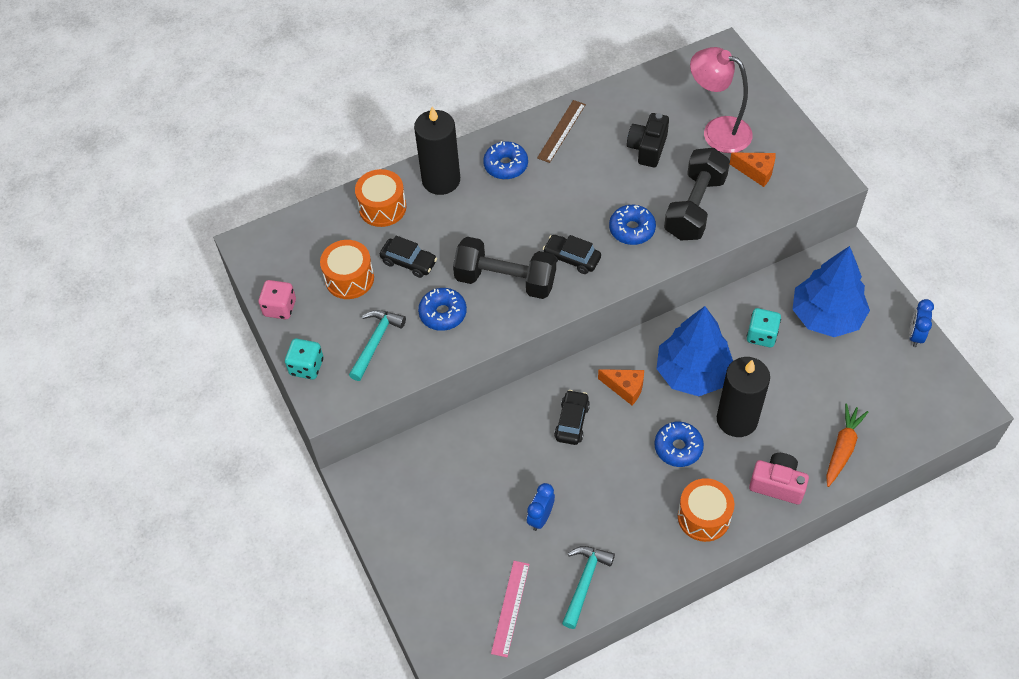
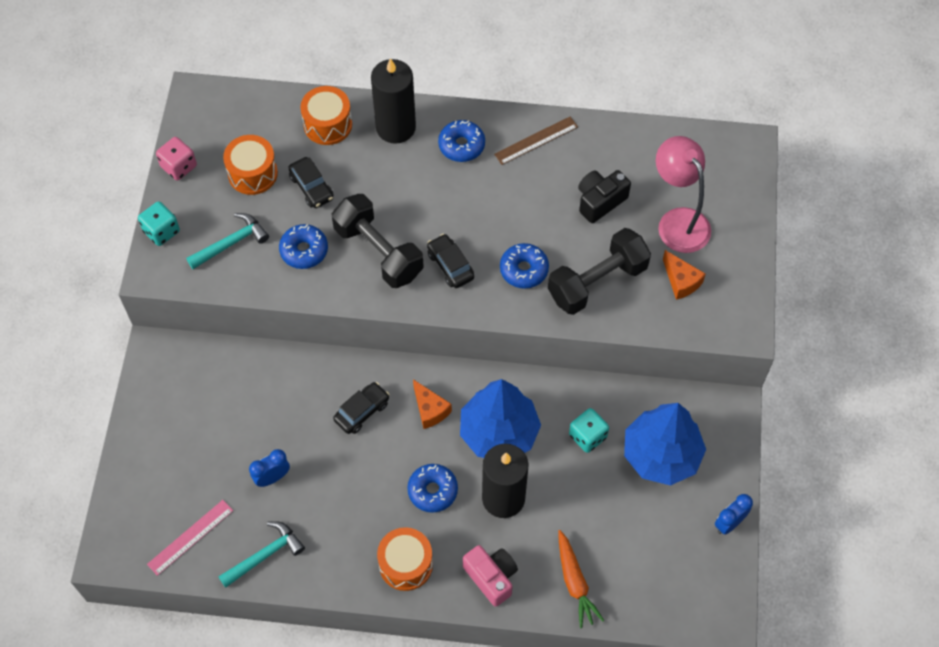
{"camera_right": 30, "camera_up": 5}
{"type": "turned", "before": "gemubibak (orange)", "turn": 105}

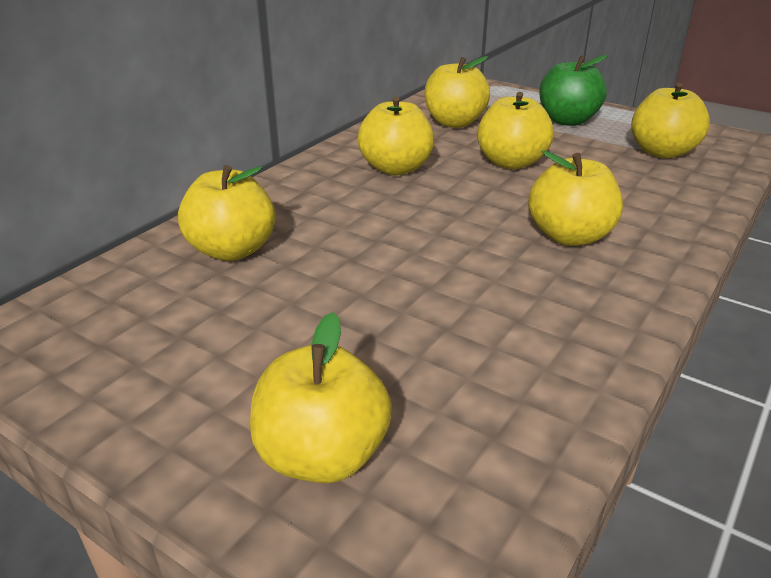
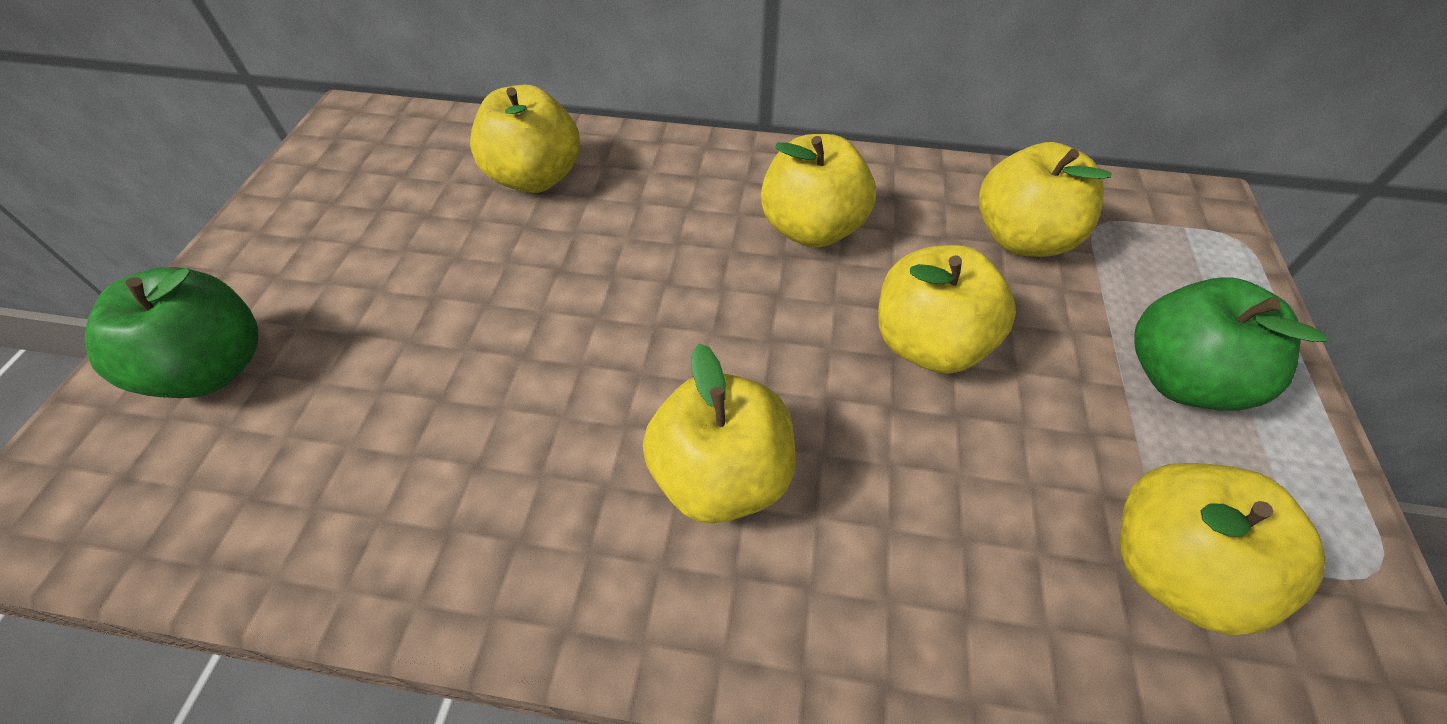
{"camera_right": 65, "camera_up": 20}
{"type": "recoloured", "before": "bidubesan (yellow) (2nd from left)", "after": "bidubesan (green) (1st from left)"}

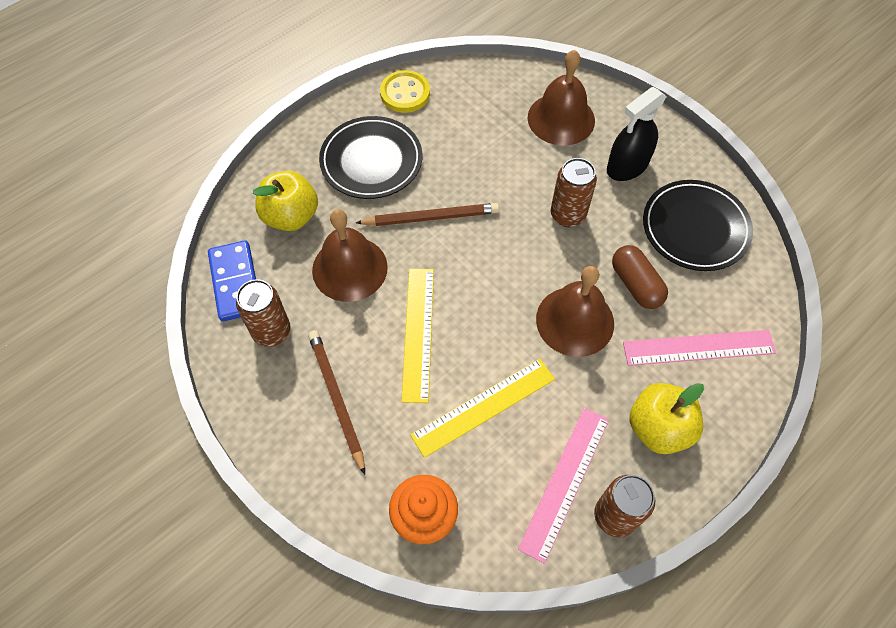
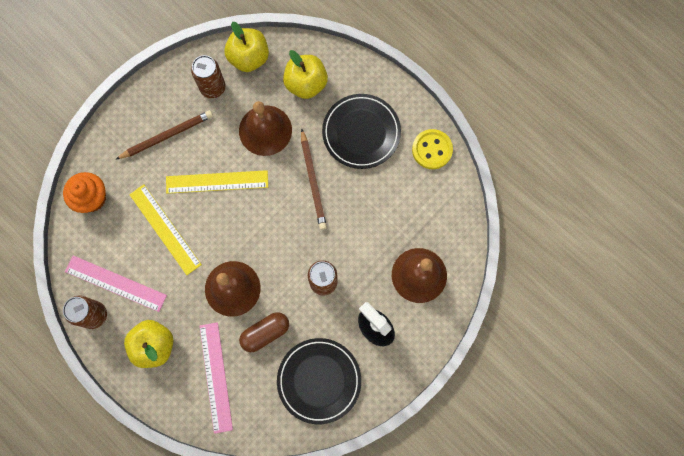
{"camera_right": 85, "camera_up": 15}
{"type": "replaced", "before": "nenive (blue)", "after": "bidubesan (yellow) (2nd from left)"}

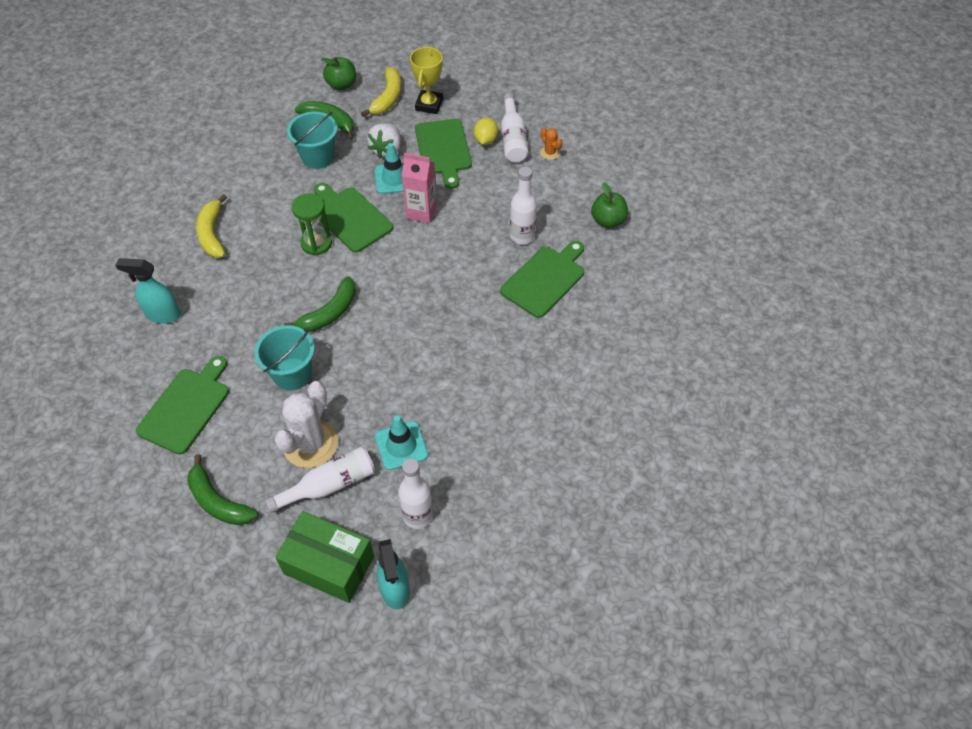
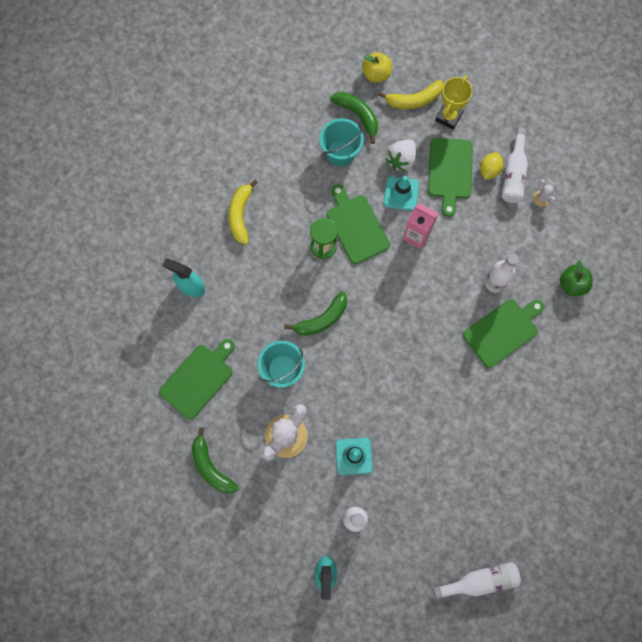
{"camera_right": 15, "camera_up": 20}
{"type": "removed", "before": "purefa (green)"}
{"type": "moved", "before": "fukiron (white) (1st from left in the first image)", "after": "fukiron (white) (2nd from left)"}
{"type": "recoloured", "before": "bidubesan (green) (1st from left)", "after": "bidubesan (yellow)"}
{"type": "recoloured", "before": "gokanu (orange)", "after": "gokanu (white) (2nd from left)"}
{"type": "turned", "before": "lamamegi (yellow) (2nd from left)", "turn": 45}

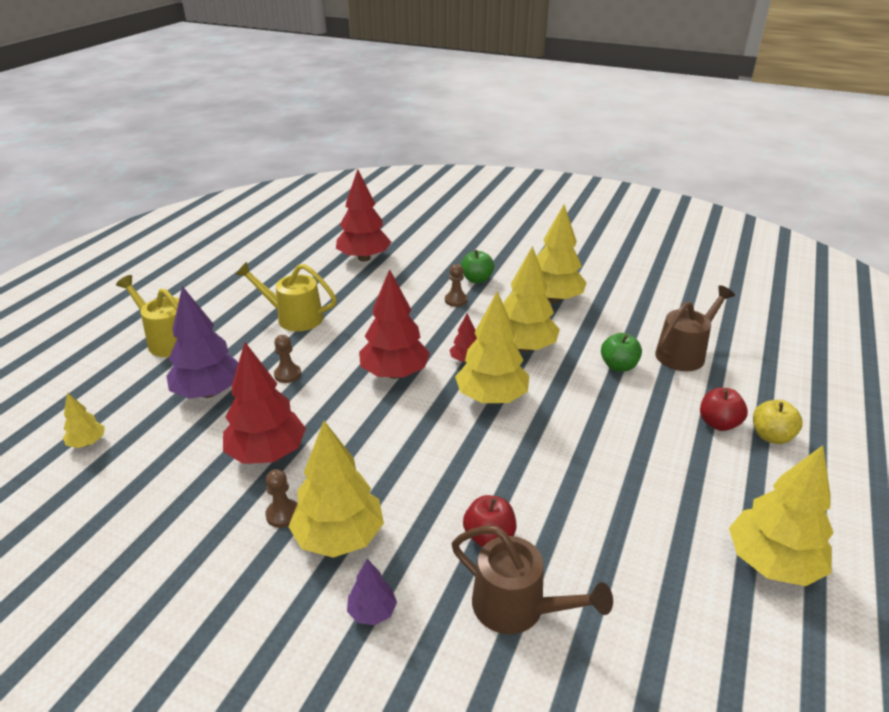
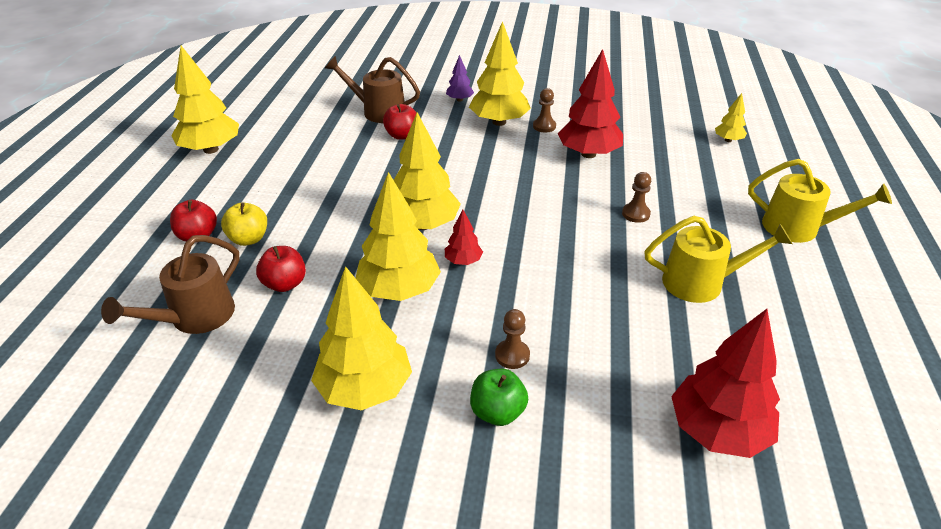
{"camera_right": 165, "camera_up": 5}
{"type": "removed", "before": "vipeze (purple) (1st from left)"}
{"type": "removed", "before": "vipeze (red) (3rd from left)"}
{"type": "moved", "before": "bidubesan (yellow)"}
{"type": "recoloured", "before": "bidubesan (green) (2nd from left)", "after": "bidubesan (red) (2nd from left)"}

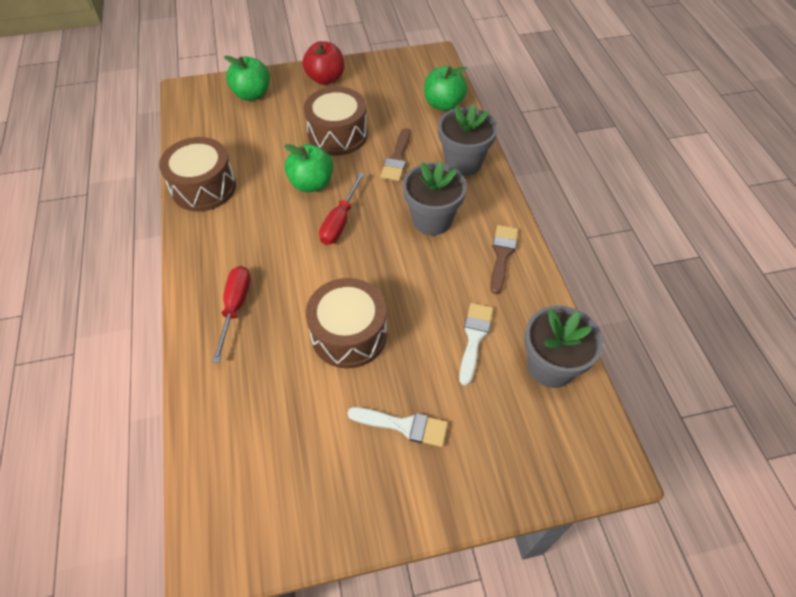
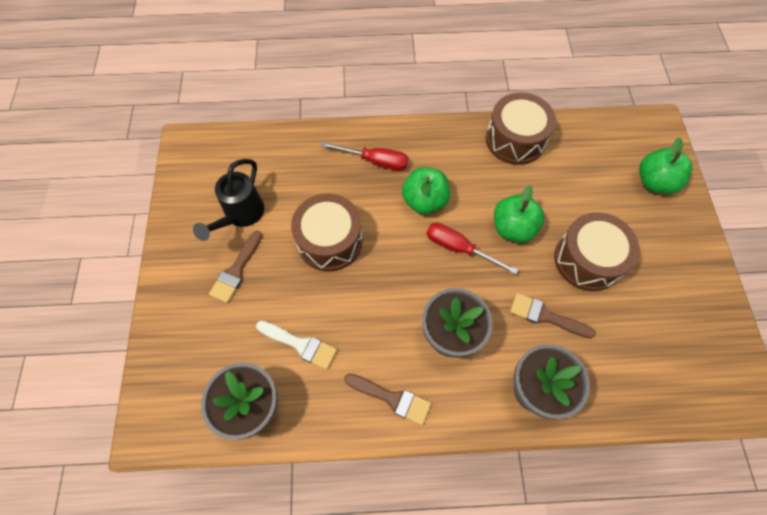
{"camera_right": 100, "camera_up": 10}
{"type": "removed", "before": "bidubesan (red)"}
{"type": "added", "after": "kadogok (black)"}
{"type": "moved", "before": "bidubesan (green) (3rd from left in the first image)", "after": "bidubesan (green) (1st from left)"}
{"type": "recoloured", "before": "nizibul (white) (1st from left)", "after": "nizibul (brown) (1st from left)"}

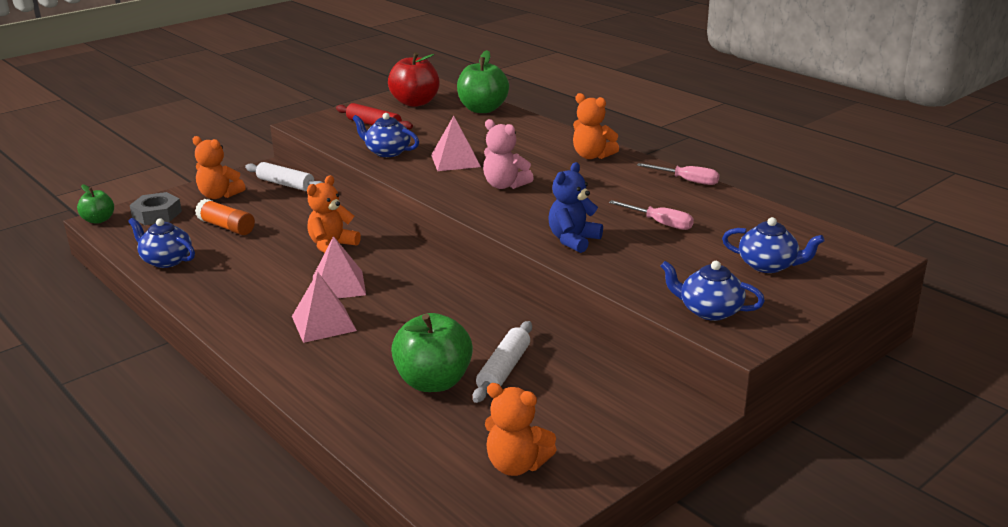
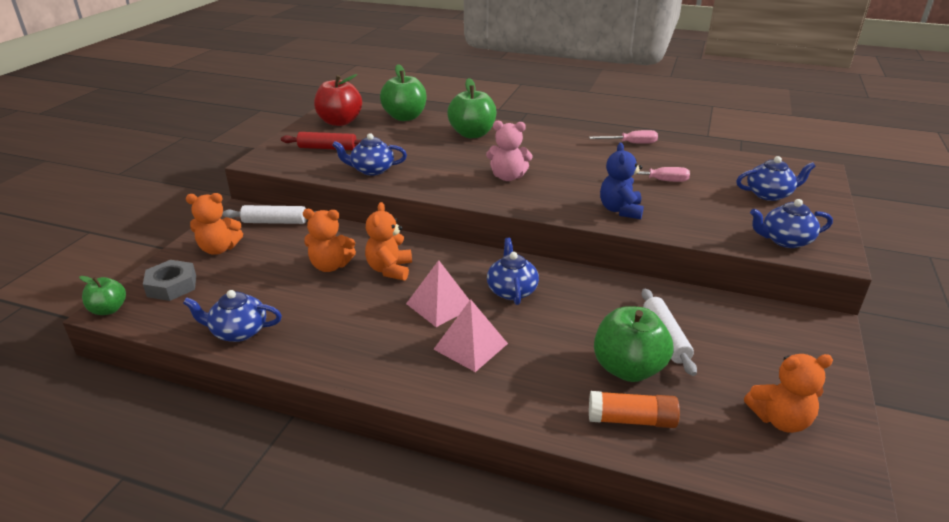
{"camera_right": -30, "camera_up": 5}
{"type": "removed", "before": "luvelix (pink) (3rd from left)"}
{"type": "added", "after": "bidubesan (green) (3rd from left)"}
{"type": "added", "after": "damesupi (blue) (3rd from left)"}
{"type": "moved", "before": "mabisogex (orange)"}
{"type": "moved", "before": "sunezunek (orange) (4th from left in the first image)", "after": "sunezunek (orange) (2nd from left)"}

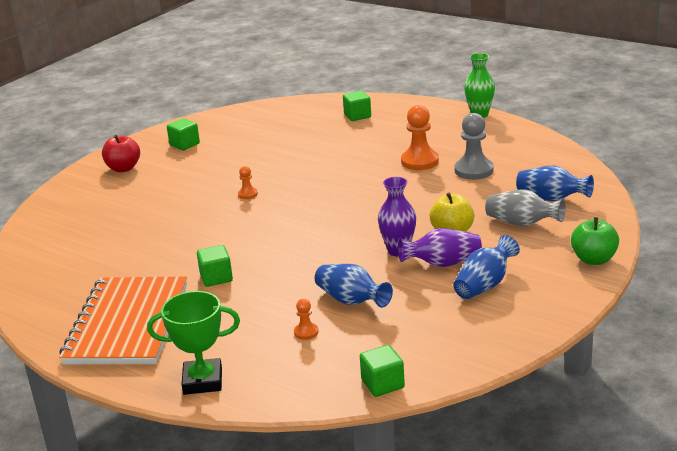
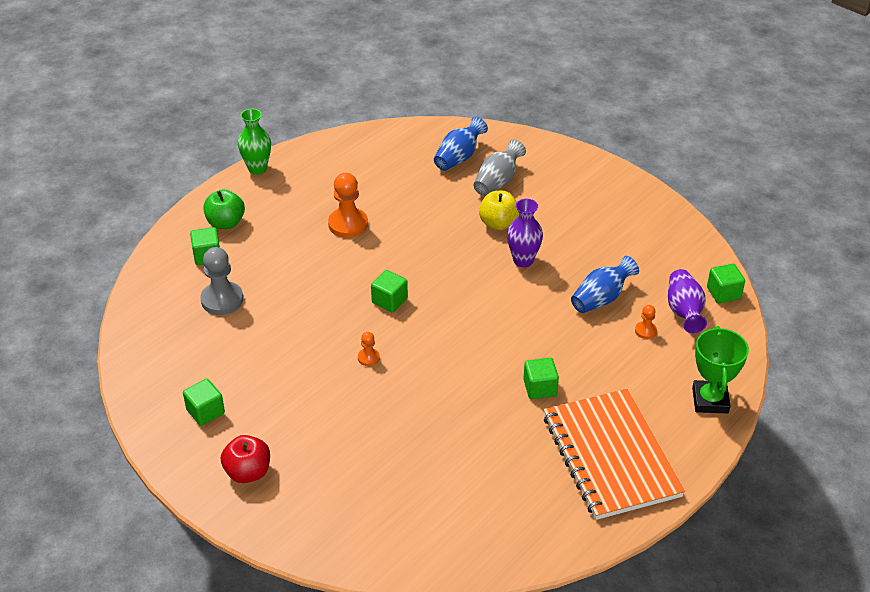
{"camera_right": -85, "camera_up": 15}
{"type": "removed", "before": "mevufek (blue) (2nd from left)"}
{"type": "added", "after": "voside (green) (3rd from left)"}
{"type": "moved", "before": "mevufek (purple) (2nd from left)"}
{"type": "moved", "before": "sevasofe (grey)"}
{"type": "moved", "before": "bidubesan (green)"}
{"type": "turned", "before": "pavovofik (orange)", "turn": 60}

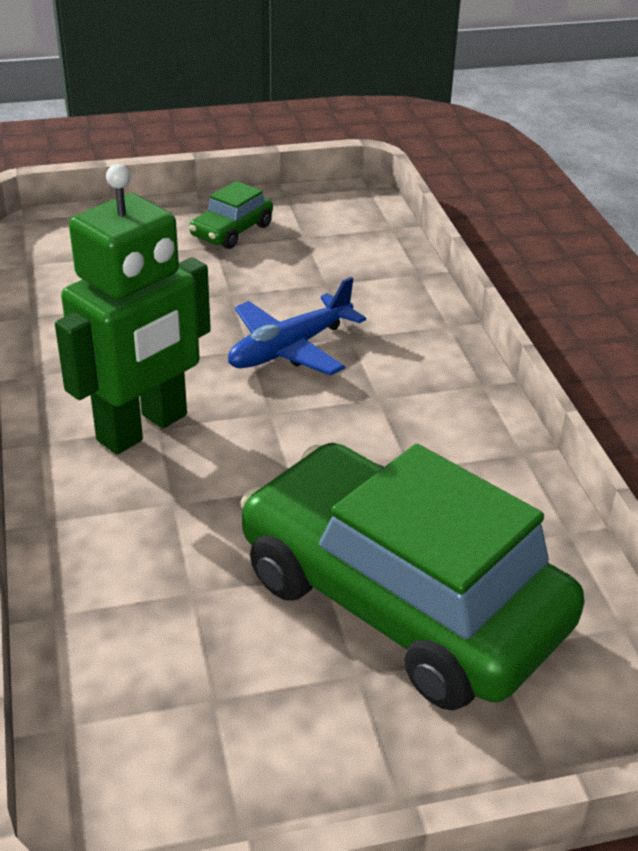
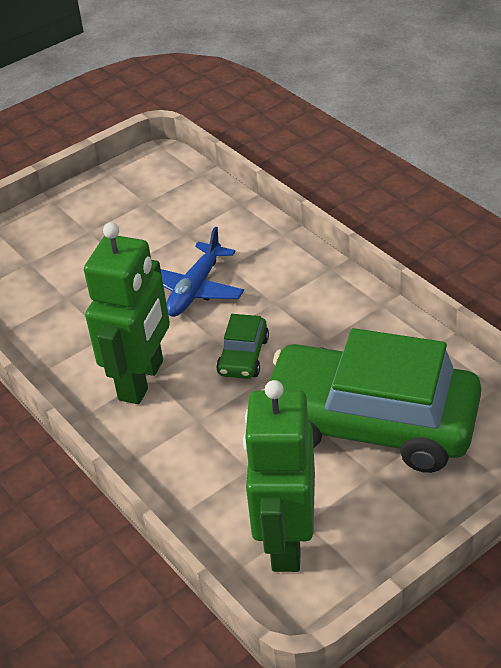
{"camera_right": -20, "camera_up": 5}
{"type": "added", "after": "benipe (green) (2nd from left)"}
{"type": "moved", "before": "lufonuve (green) (1st from left)"}

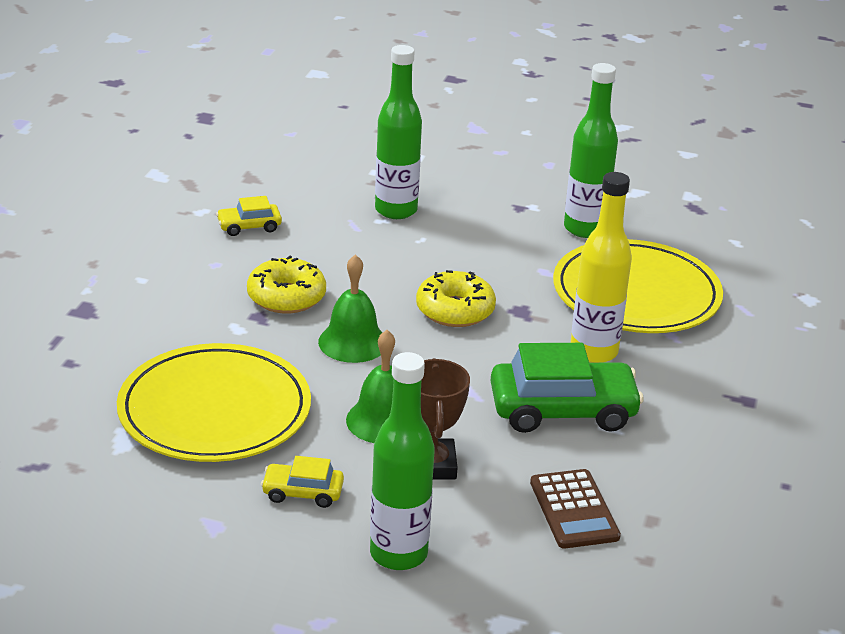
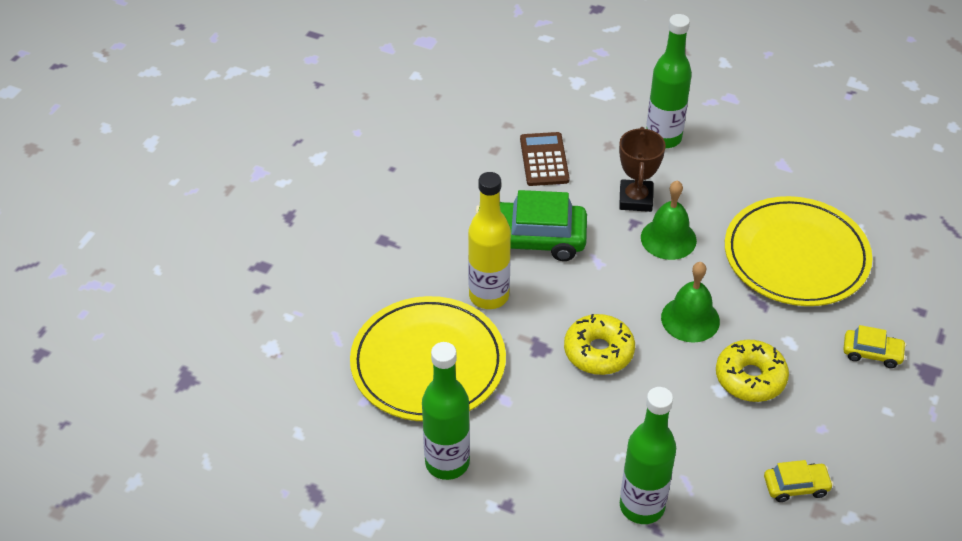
{"camera_right": -170, "camera_up": 15}
{"type": "moved", "before": "lufonuve (yellow) (2nd from left)"}

